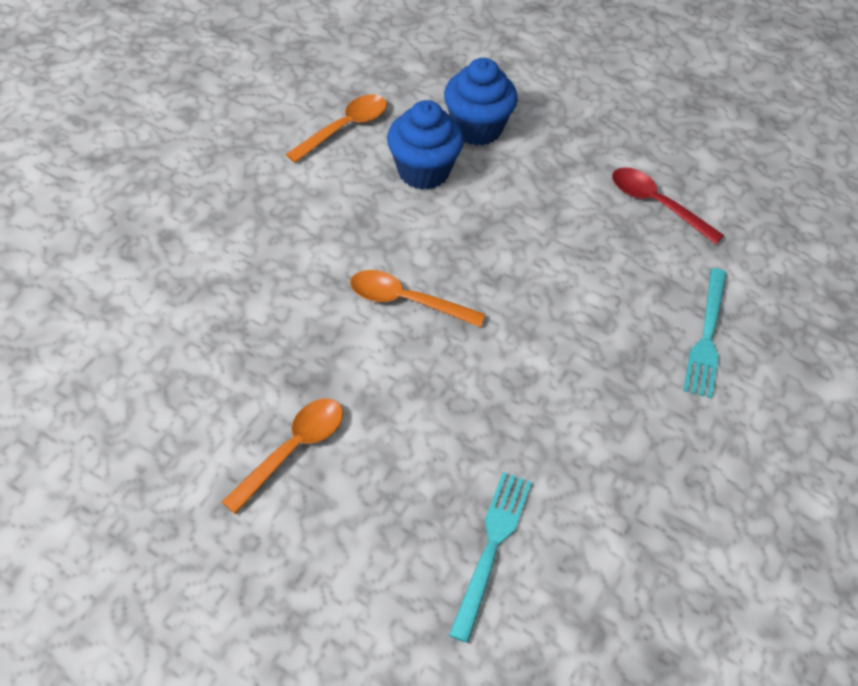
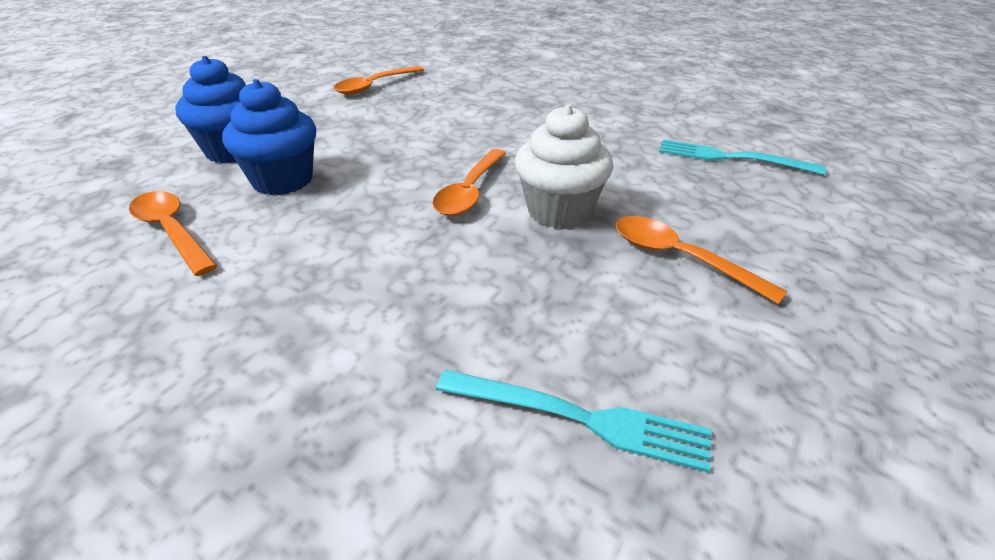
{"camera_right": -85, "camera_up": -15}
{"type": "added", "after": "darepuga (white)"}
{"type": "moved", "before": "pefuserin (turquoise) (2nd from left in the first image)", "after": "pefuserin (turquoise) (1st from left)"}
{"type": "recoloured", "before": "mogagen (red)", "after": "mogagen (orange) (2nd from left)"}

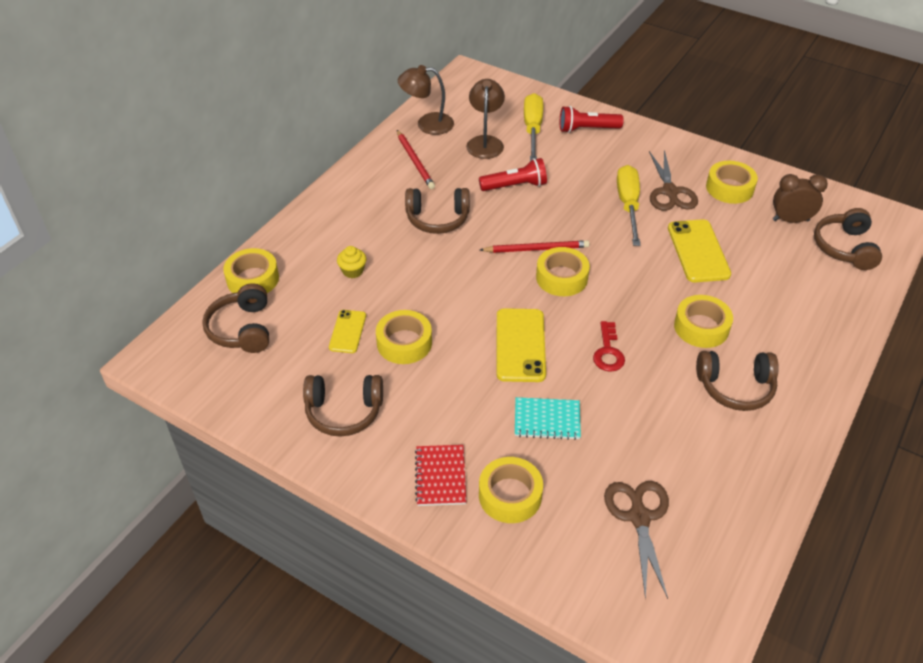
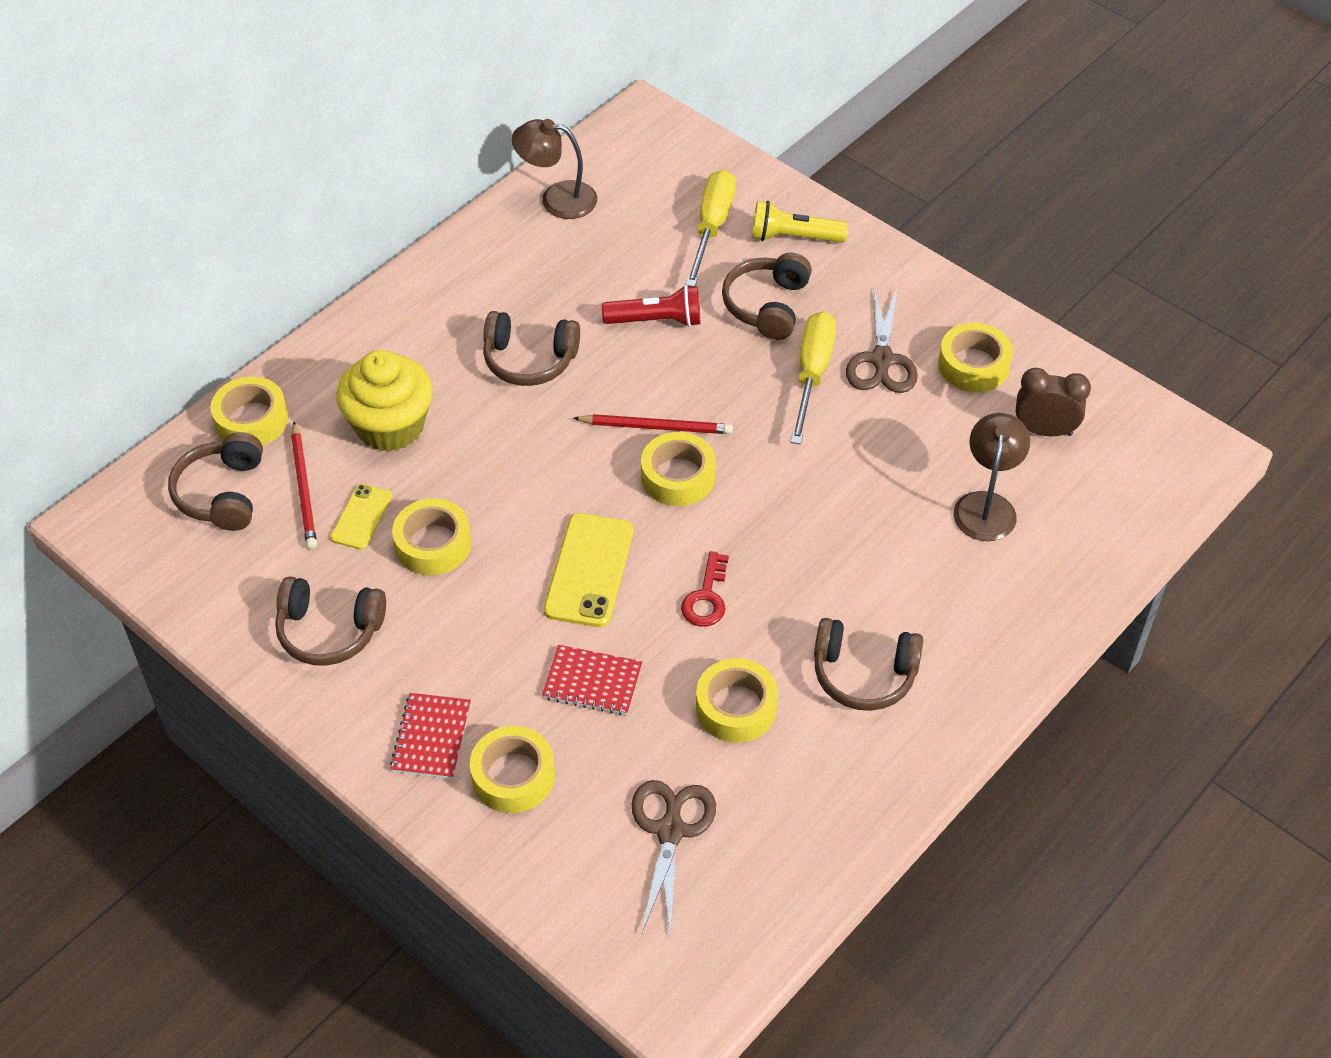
{"camera_right": 10, "camera_up": 5}
{"type": "removed", "before": "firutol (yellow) (3rd from left)"}
{"type": "moved", "before": "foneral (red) (1st from left)"}
{"type": "moved", "before": "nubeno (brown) (2nd from left)"}
{"type": "moved", "before": "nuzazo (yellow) (5th from left)"}
{"type": "moved", "before": "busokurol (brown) (5th from left in the first image)", "after": "busokurol (brown) (4th from left)"}
{"type": "recoloured", "before": "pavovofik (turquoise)", "after": "pavovofik (red) (2nd from left)"}
{"type": "recoloured", "before": "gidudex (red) (2nd from left)", "after": "gidudex (yellow)"}
{"type": "resized", "before": "darepuga (yellow)", "scale": 2.27}

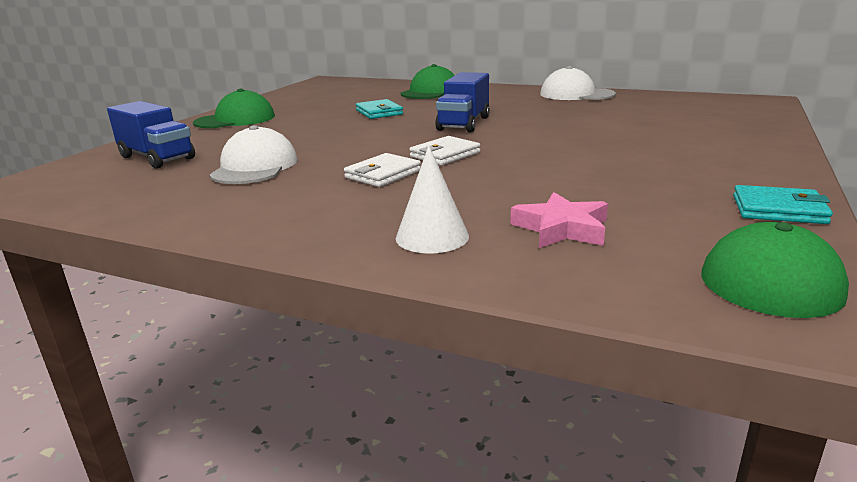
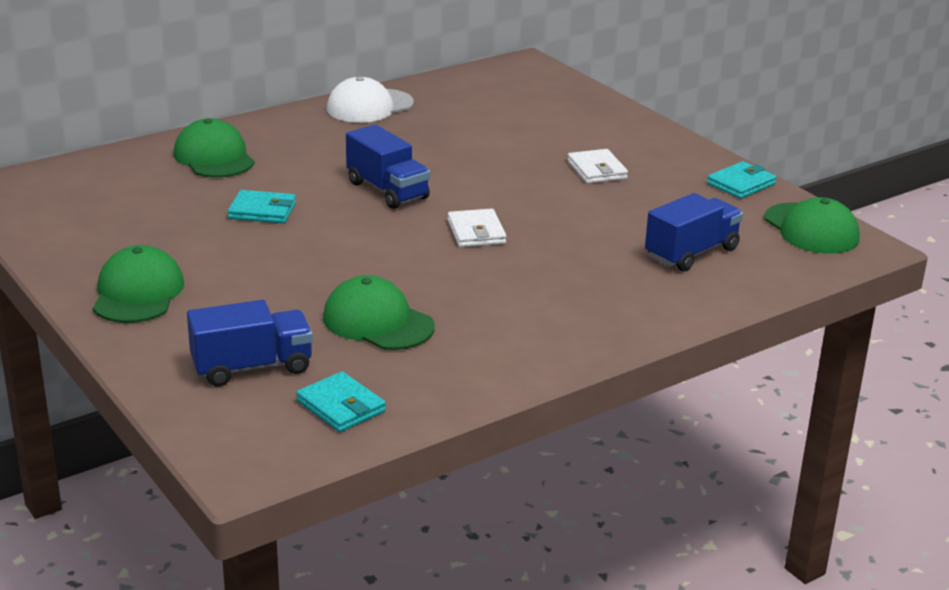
{"camera_right": -60, "camera_up": 5}
{"type": "removed", "before": "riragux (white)"}
{"type": "added", "after": "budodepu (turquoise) (2nd from left)"}
{"type": "moved", "before": "budodepu (white) (1st from left in the first image)", "after": "budodepu (white) (2nd from left)"}
{"type": "replaced", "before": "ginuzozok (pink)", "after": "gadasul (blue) (3rd from left)"}
{"type": "recoloured", "before": "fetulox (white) (1st from left)", "after": "fetulox (green) (3rd from left)"}

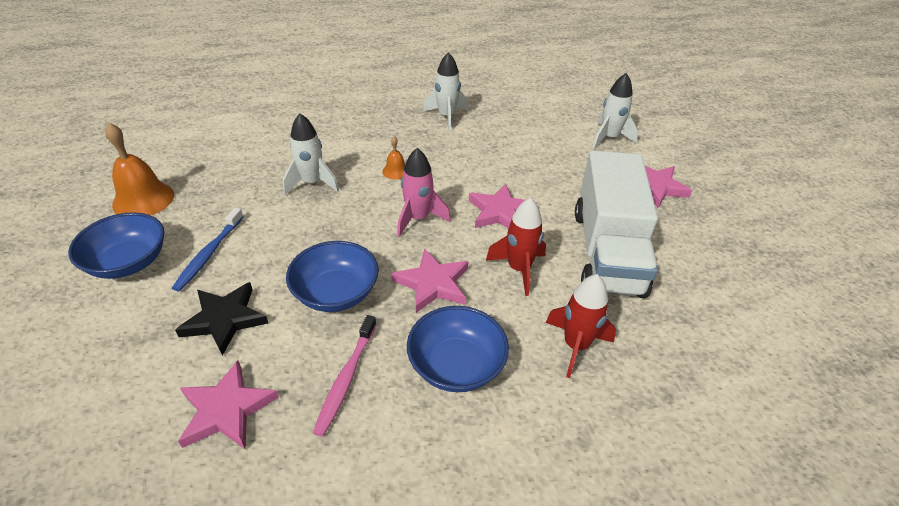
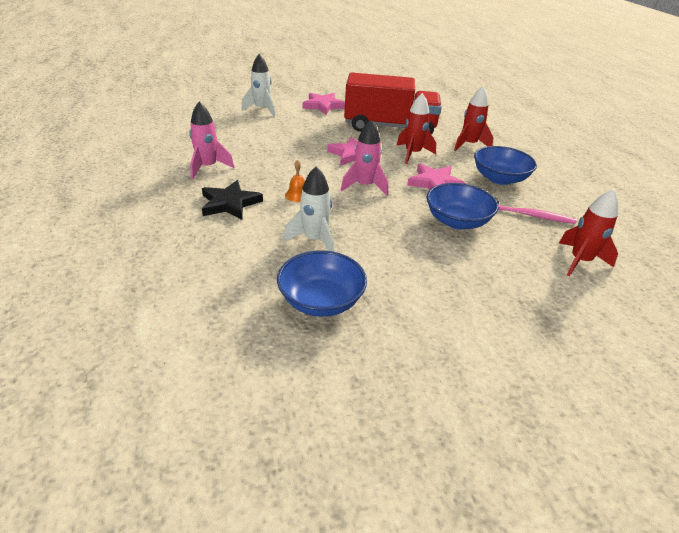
{"camera_right": -90, "camera_up": -5}
{"type": "removed", "before": "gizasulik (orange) (1st from left)"}
{"type": "removed", "before": "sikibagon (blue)"}
{"type": "moved", "before": "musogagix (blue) (1st from left)"}
{"type": "moved", "before": "ginuzozok (black)"}
{"type": "replaced", "before": "ginuzozok (pink) (1st from left)", "after": "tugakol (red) (3rd from left)"}
{"type": "recoloured", "before": "tugakol (white) (2nd from left)", "after": "tugakol (pink) (1st from left)"}
{"type": "recoloured", "before": "gadasul (white)", "after": "gadasul (red)"}

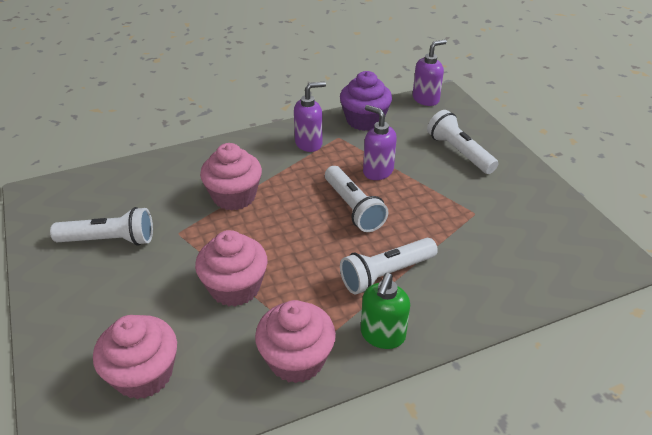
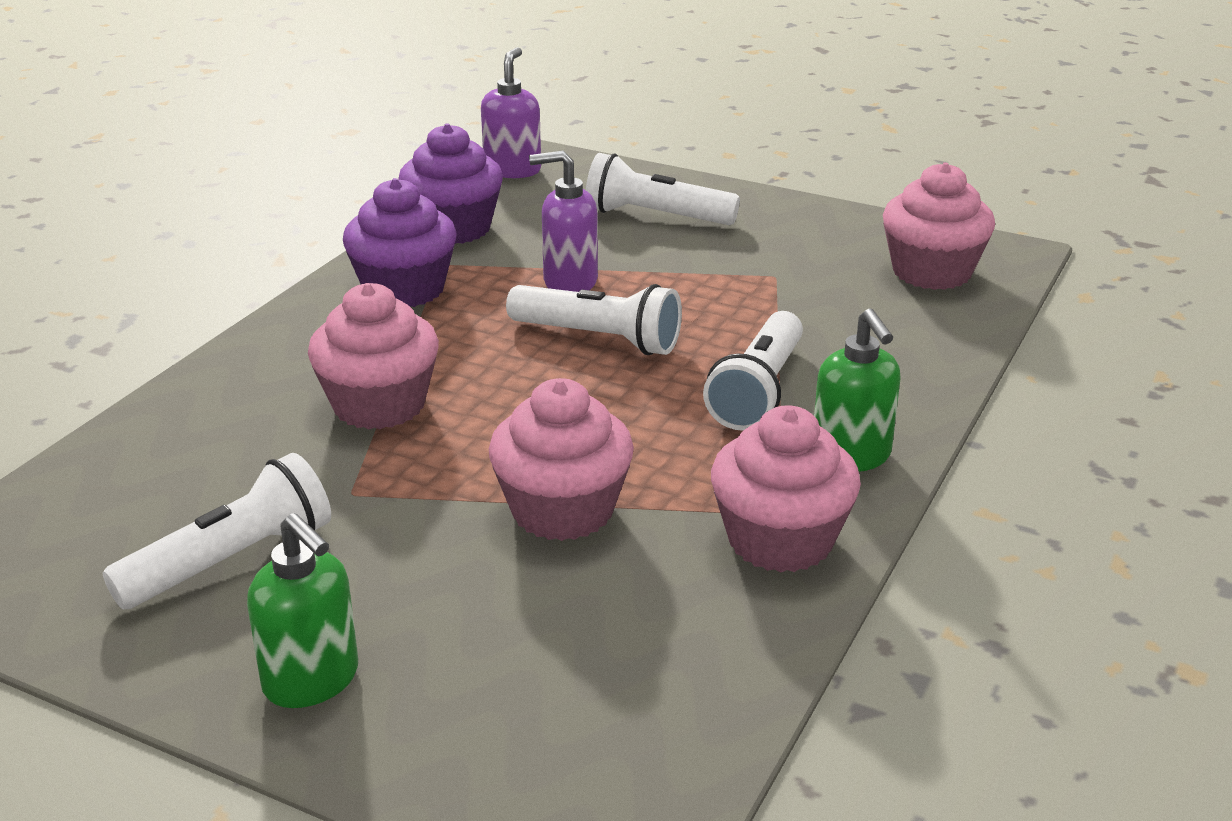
{"camera_right": -40, "camera_up": -10}
{"type": "added", "after": "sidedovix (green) (1st from left)"}
{"type": "moved", "before": "darepuga (pink) (1st from left in the first image)", "after": "darepuga (pink) (4th from left)"}
{"type": "replaced", "before": "sidedovix (purple) (1st from left)", "after": "darepuga (purple) (1st from left)"}

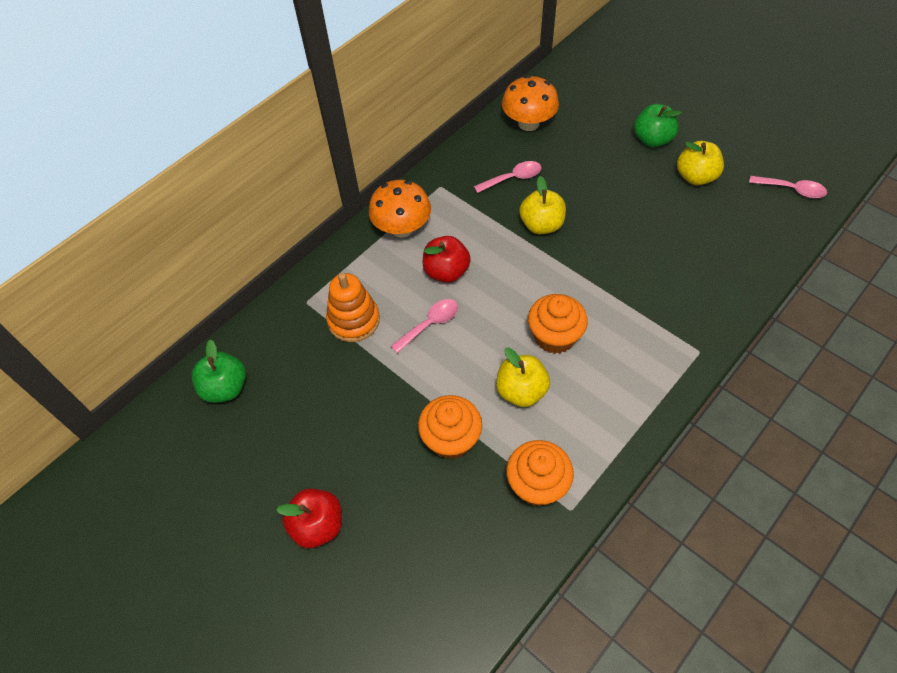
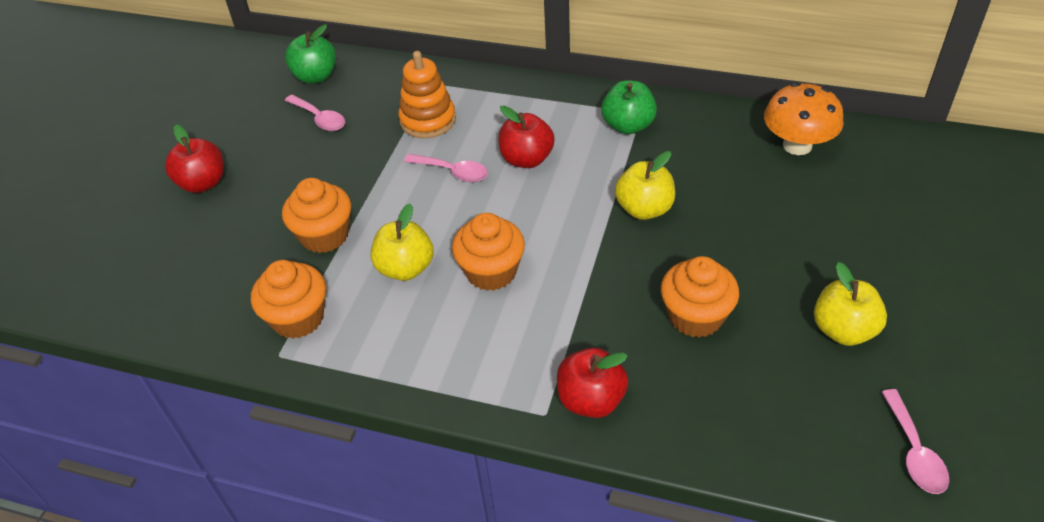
{"camera_right": 65, "camera_up": -10}
{"type": "removed", "before": "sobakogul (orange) (1st from left)"}
{"type": "added", "after": "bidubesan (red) (3rd from left)"}
{"type": "added", "after": "darepuga (orange) (4th from left)"}
{"type": "moved", "before": "mogagen (pink) (2nd from left in the first image)", "after": "mogagen (pink) (1st from left)"}
{"type": "moved", "before": "bidubesan (green) (2nd from left)"}

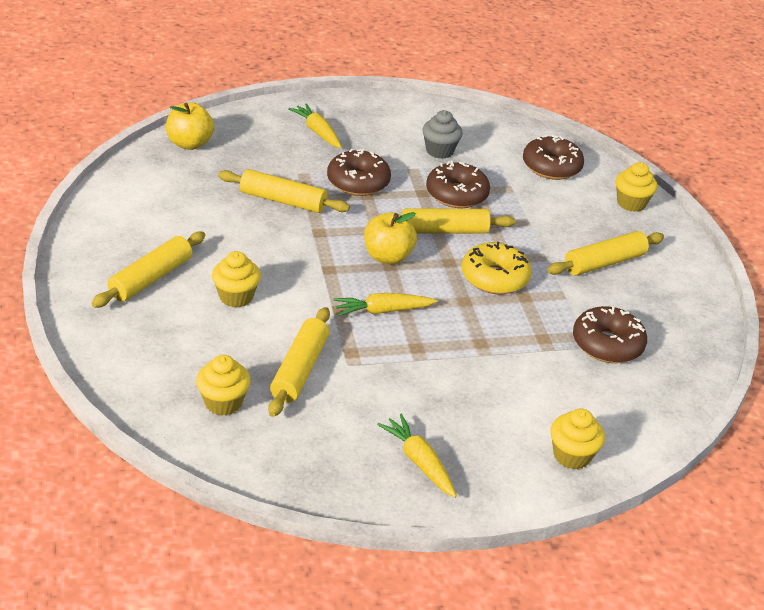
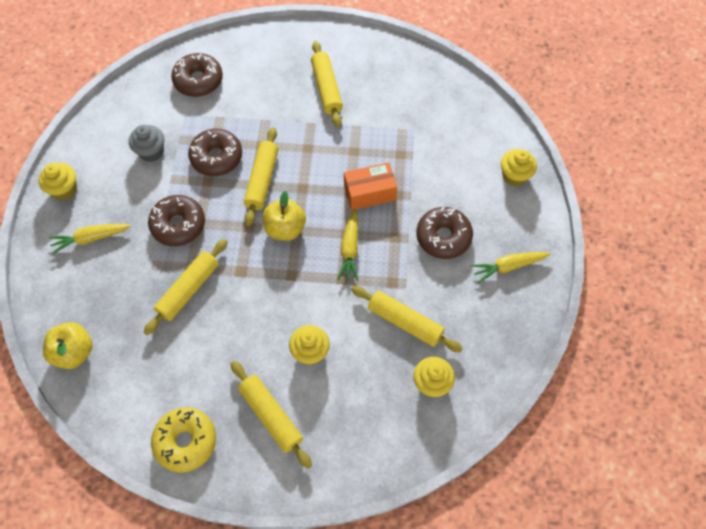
{"camera_right": -70, "camera_up": 25}
{"type": "added", "after": "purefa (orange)"}
{"type": "moved", "before": "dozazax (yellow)"}
{"type": "moved", "before": "dozazax (brown) (4th from left)"}
{"type": "moved", "before": "darepuga (yellow) (4th from left in the first image)", "after": "darepuga (yellow) (1st from left)"}

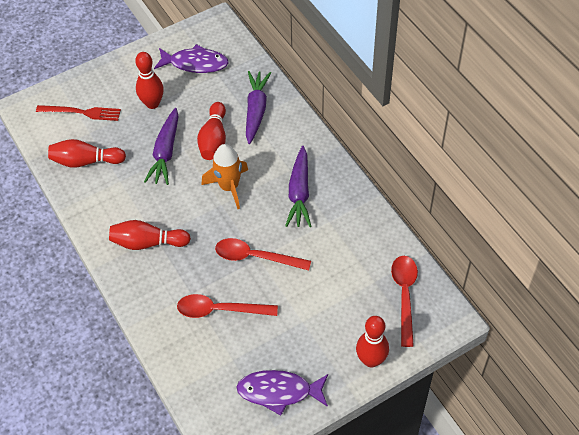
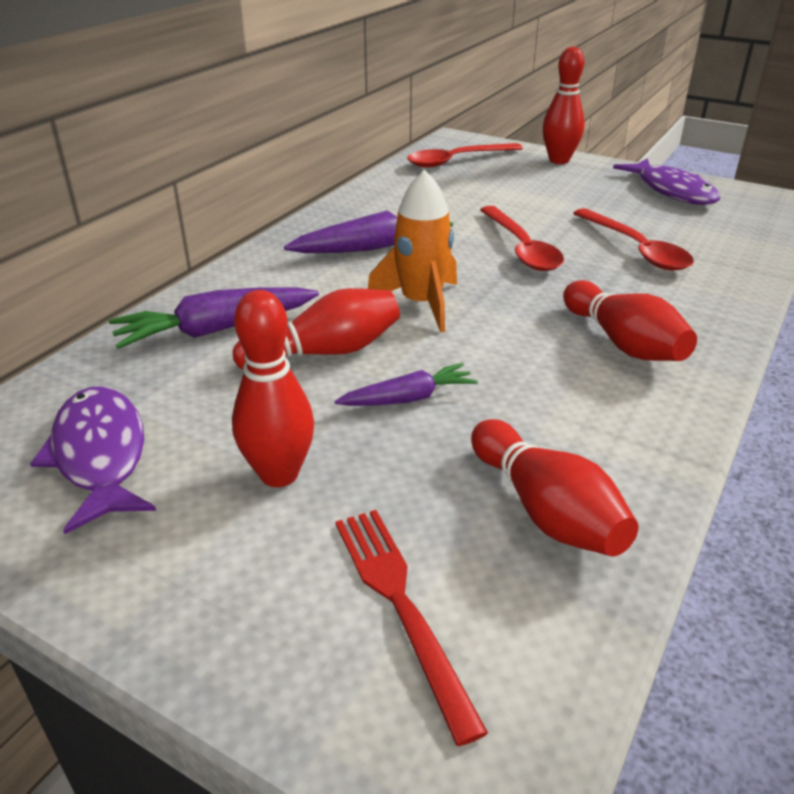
{"camera_right": -120, "camera_up": -20}
{"type": "resized", "before": "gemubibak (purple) (1st from left in the first image)", "scale": 0.62}

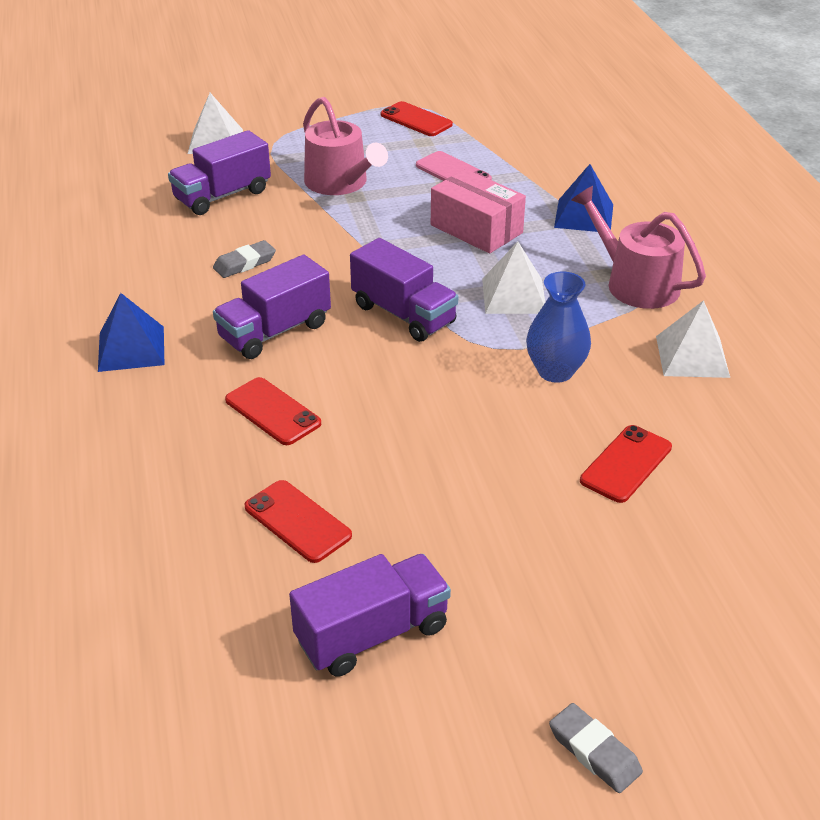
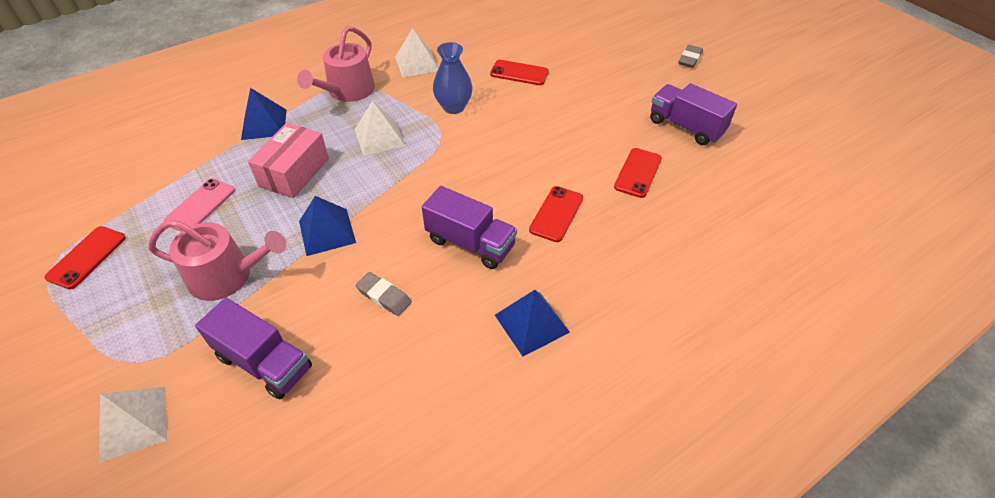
{"camera_right": -110, "camera_up": 10}
{"type": "removed", "before": "gadasul (purple) (4th from left)"}
{"type": "added", "after": "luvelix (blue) (2nd from left)"}
{"type": "turned", "before": "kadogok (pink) (1st from left)", "turn": 60}

